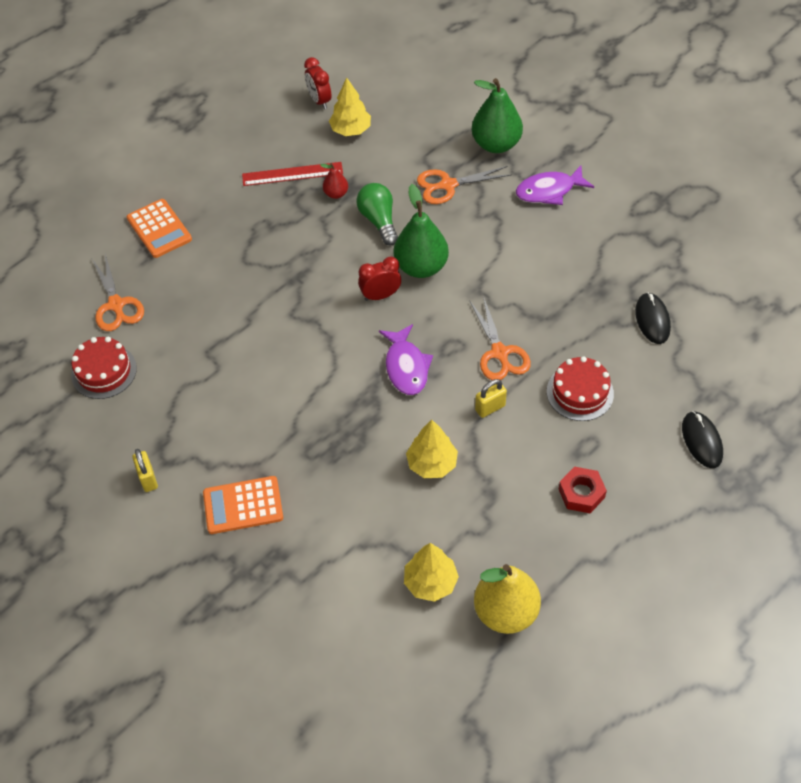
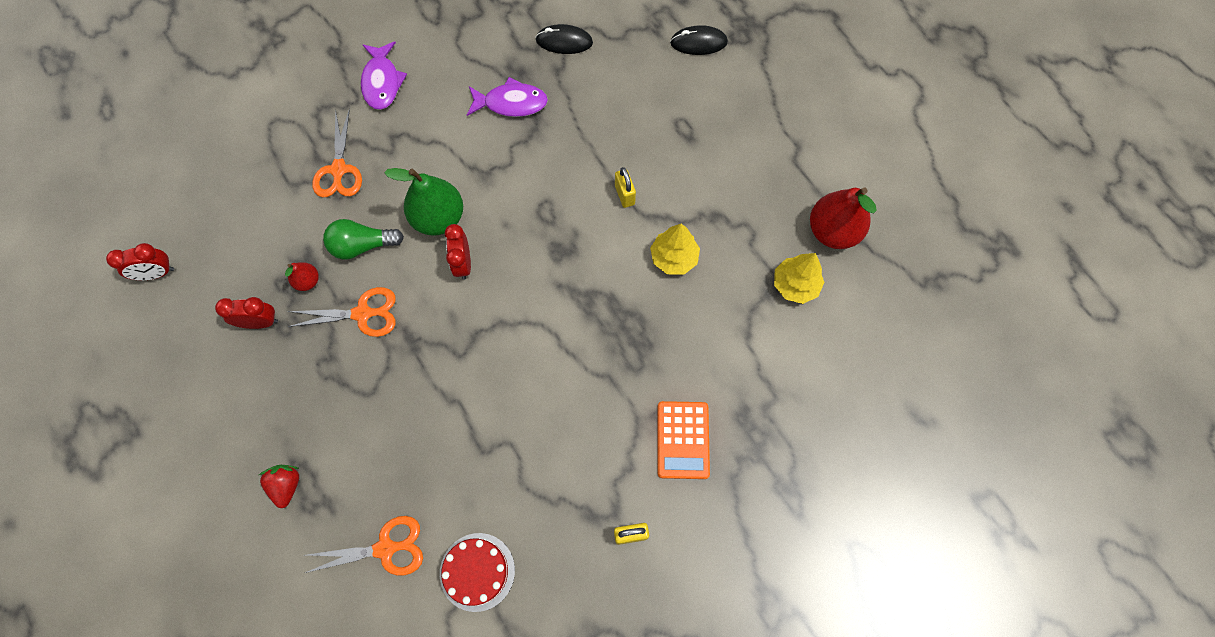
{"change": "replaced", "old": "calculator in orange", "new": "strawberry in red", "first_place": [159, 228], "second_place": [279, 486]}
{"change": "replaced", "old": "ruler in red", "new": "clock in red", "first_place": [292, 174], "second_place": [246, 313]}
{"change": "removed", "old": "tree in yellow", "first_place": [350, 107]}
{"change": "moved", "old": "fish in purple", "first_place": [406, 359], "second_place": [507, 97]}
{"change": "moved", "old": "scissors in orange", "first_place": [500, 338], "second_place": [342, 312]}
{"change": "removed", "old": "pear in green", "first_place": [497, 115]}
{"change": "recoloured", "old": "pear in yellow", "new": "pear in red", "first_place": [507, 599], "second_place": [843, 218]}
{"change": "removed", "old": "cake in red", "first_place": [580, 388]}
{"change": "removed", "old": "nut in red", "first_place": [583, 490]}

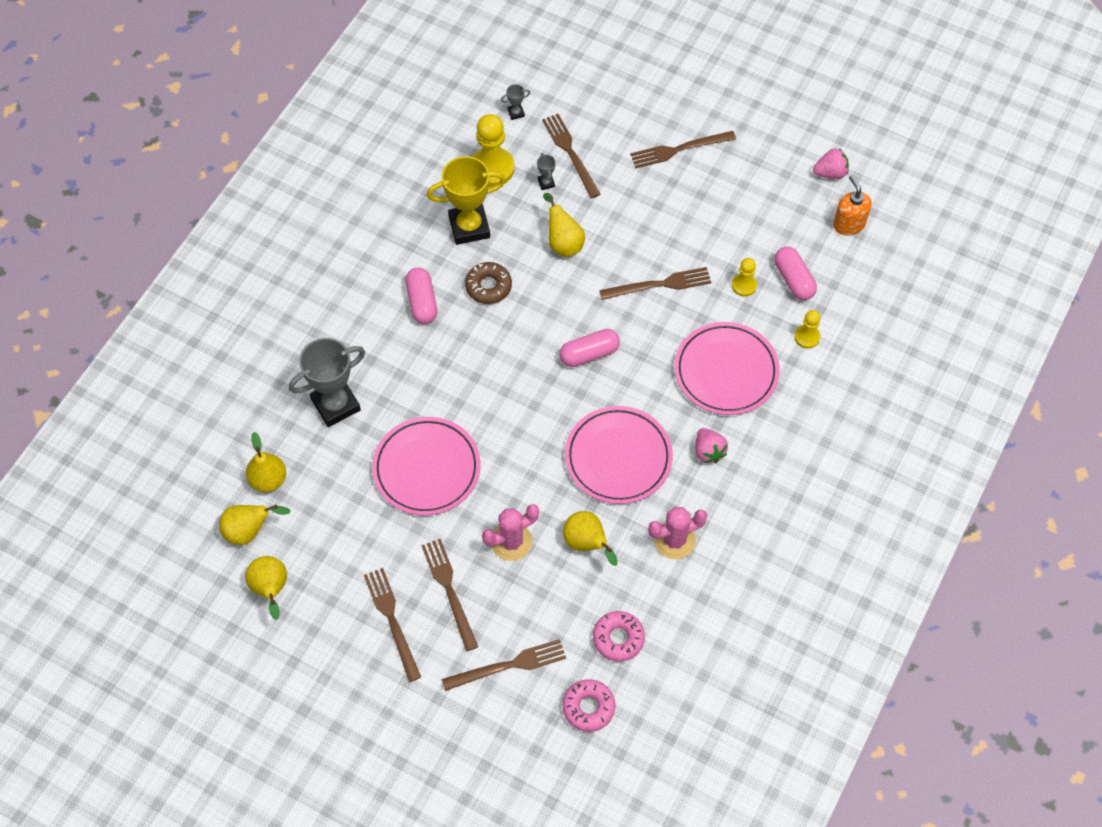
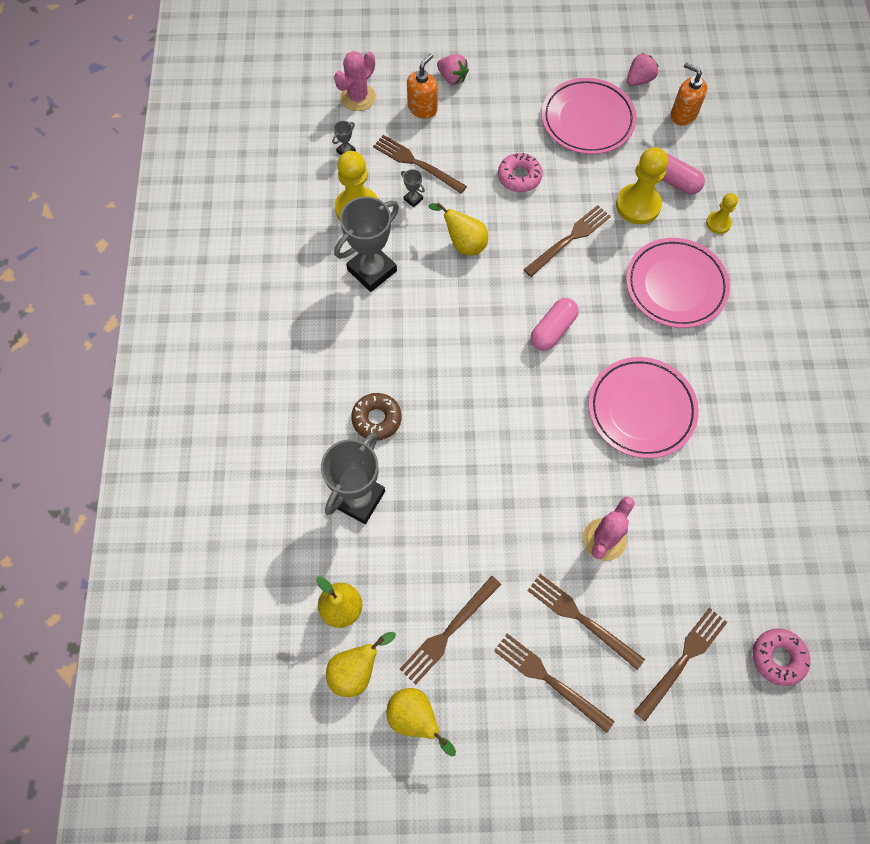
{"change": "moved", "old": "plate in pink", "first_place": [426, 466], "second_place": [589, 116]}
{"change": "removed", "old": "capsule in pink", "first_place": [421, 295]}
{"change": "recoloured", "old": "trophy in yellow", "new": "trophy in grey", "first_place": [466, 200], "second_place": [366, 244]}
{"change": "moved", "old": "donut in brown", "first_place": [488, 283], "second_place": [376, 416]}
{"change": "removed", "old": "pear in yellow", "first_place": [590, 538]}
{"change": "moved", "old": "donut in pink", "first_place": [619, 636], "second_place": [520, 172]}
{"change": "moved", "old": "fork in brown", "first_place": [683, 149], "second_place": [450, 630]}
{"change": "moved", "old": "cactus in pink", "first_place": [677, 533], "second_place": [355, 81]}
{"change": "moved", "old": "strawberry in pink", "first_place": [712, 445], "second_place": [453, 69]}
{"change": "resized", "old": "pawn in yellow", "first_place": [744, 277], "second_place": [642, 185], "factor": 1.83}
{"change": "added", "new": "soap dispenser in orange", "second_place": [422, 86]}

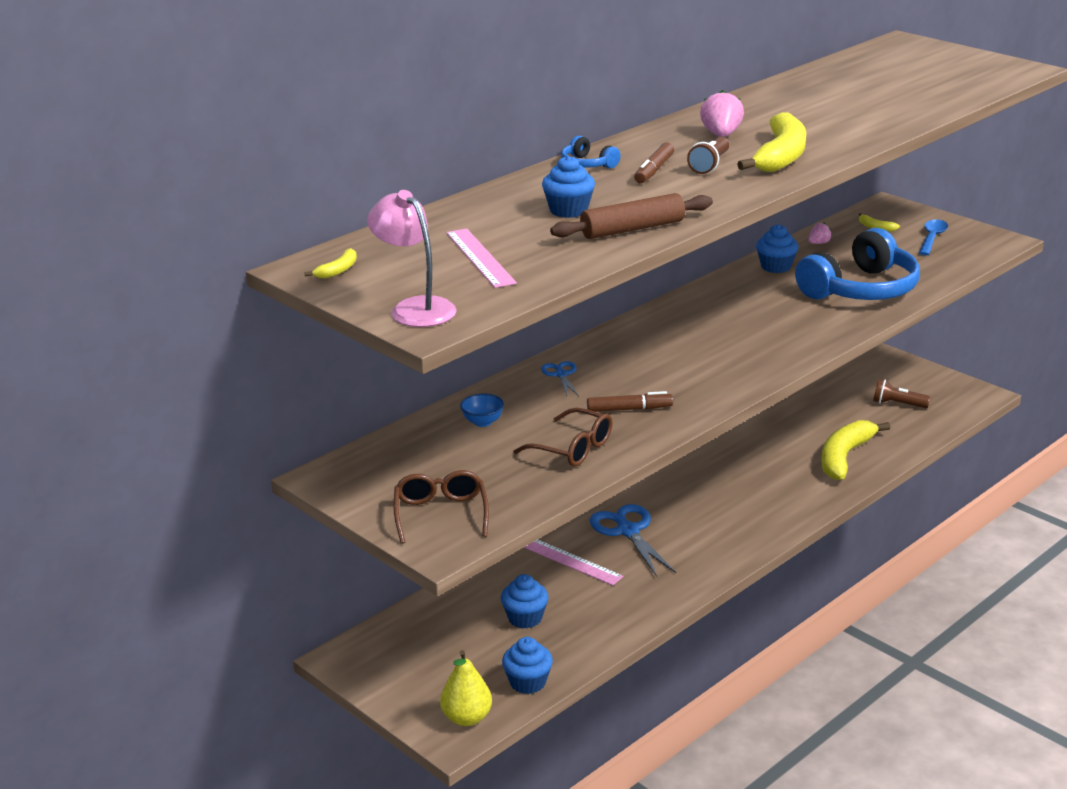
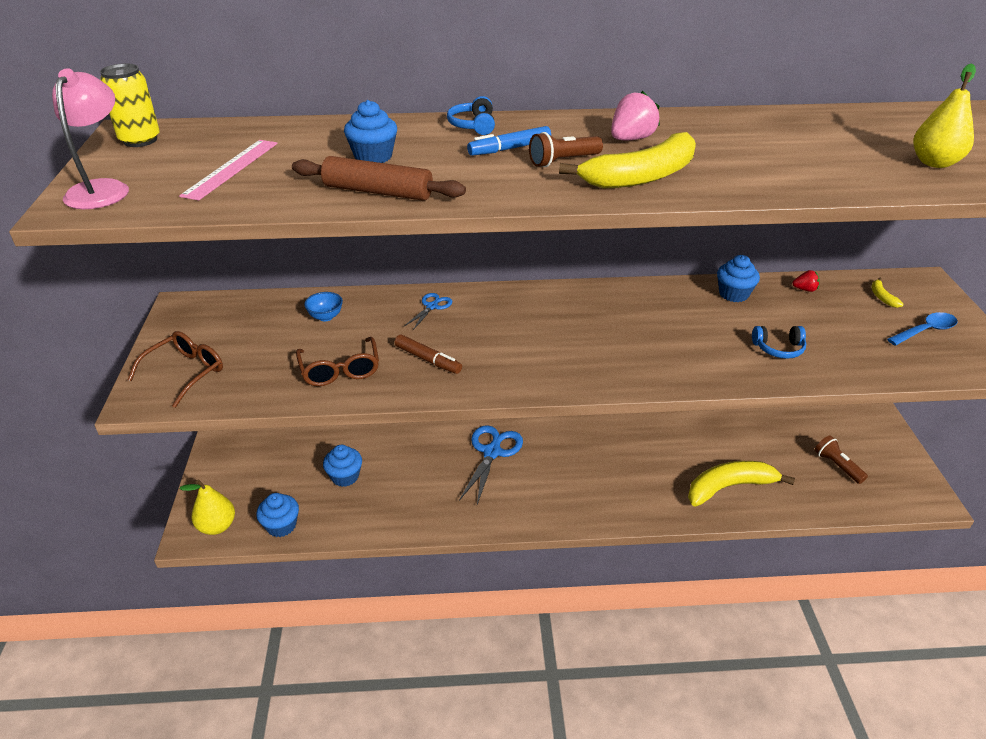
{"change": "replaced", "old": "banana in yellow", "new": "can in yellow", "first_place": [330, 263], "second_place": [130, 105]}
{"change": "removed", "old": "ruler in pink", "first_place": [573, 563]}
{"change": "recoloured", "old": "marker in brown", "new": "marker in blue", "first_place": [654, 162], "second_place": [509, 141]}
{"change": "resized", "old": "headphones in blue", "first_place": [857, 264], "second_place": [779, 342], "factor": 0.42}
{"change": "recoloured", "old": "strawberry in pink", "new": "strawberry in red", "first_place": [820, 233], "second_place": [806, 281]}
{"change": "added", "new": "pear in yellow", "second_place": [944, 116]}

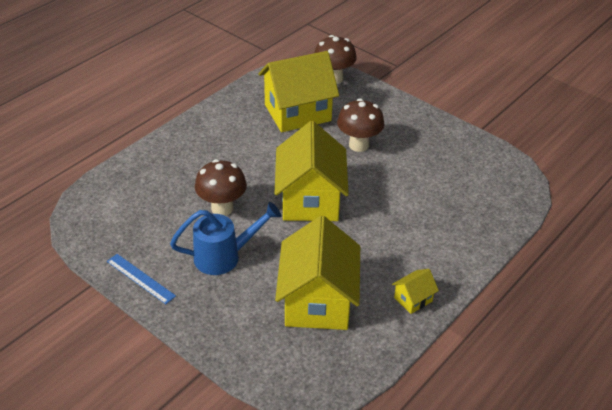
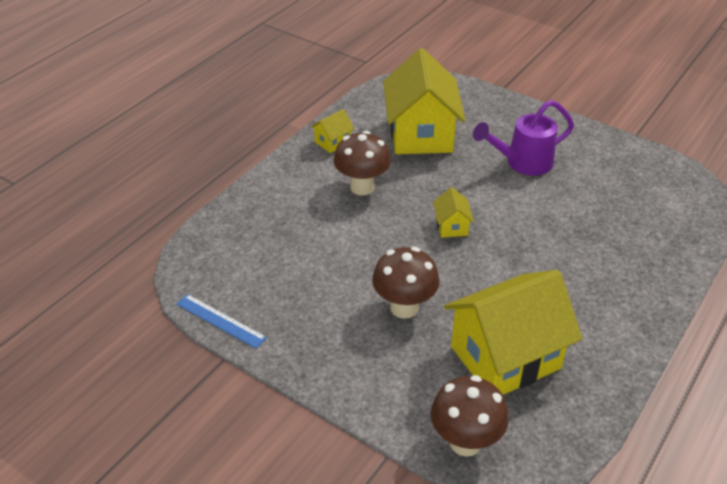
{"change": "moved", "old": "ruler in blue", "first_place": [141, 279], "second_place": [221, 321]}
{"change": "recoloured", "old": "watering can in blue", "new": "watering can in purple", "first_place": [225, 238], "second_place": [523, 138]}
{"change": "moved", "old": "mushroom in brown", "first_place": [221, 187], "second_place": [362, 163]}
{"change": "resized", "old": "house in yellow", "first_place": [312, 171], "second_place": [453, 212], "factor": 0.43}

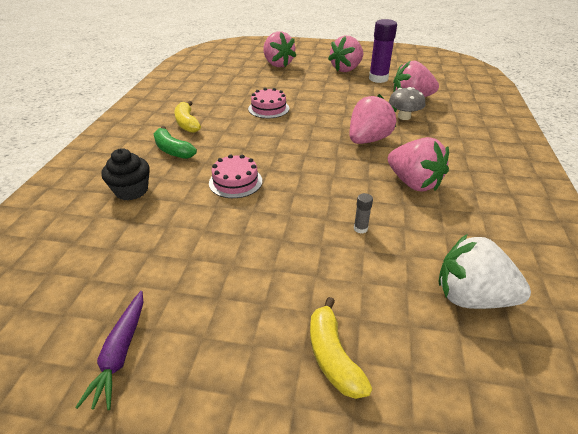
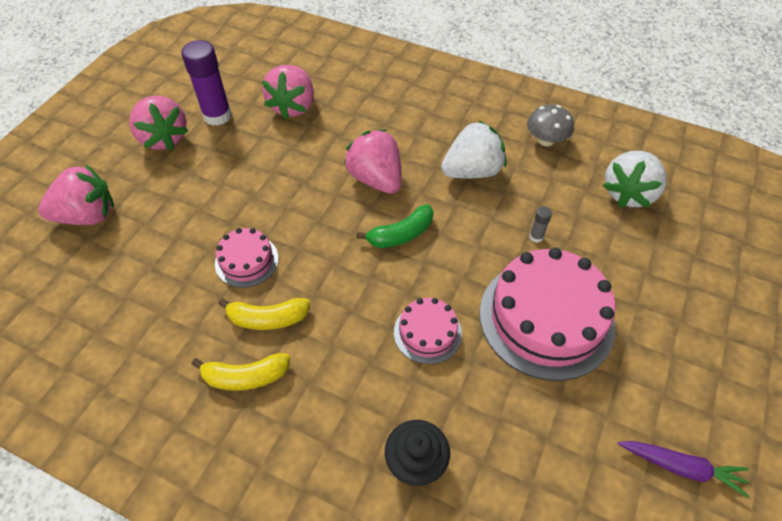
{"change": "moved", "old": "banana in green", "first_place": [175, 142], "second_place": [394, 226]}
{"change": "moved", "old": "banana in yellow", "first_place": [341, 348], "second_place": [264, 314]}
{"change": "recoloured", "old": "strawberry in pink", "new": "strawberry in white", "first_place": [418, 164], "second_place": [474, 149]}
{"change": "moved", "old": "mushroom in grey", "first_place": [407, 103], "second_place": [550, 125]}
{"change": "added", "new": "cake in pink", "second_place": [547, 314]}

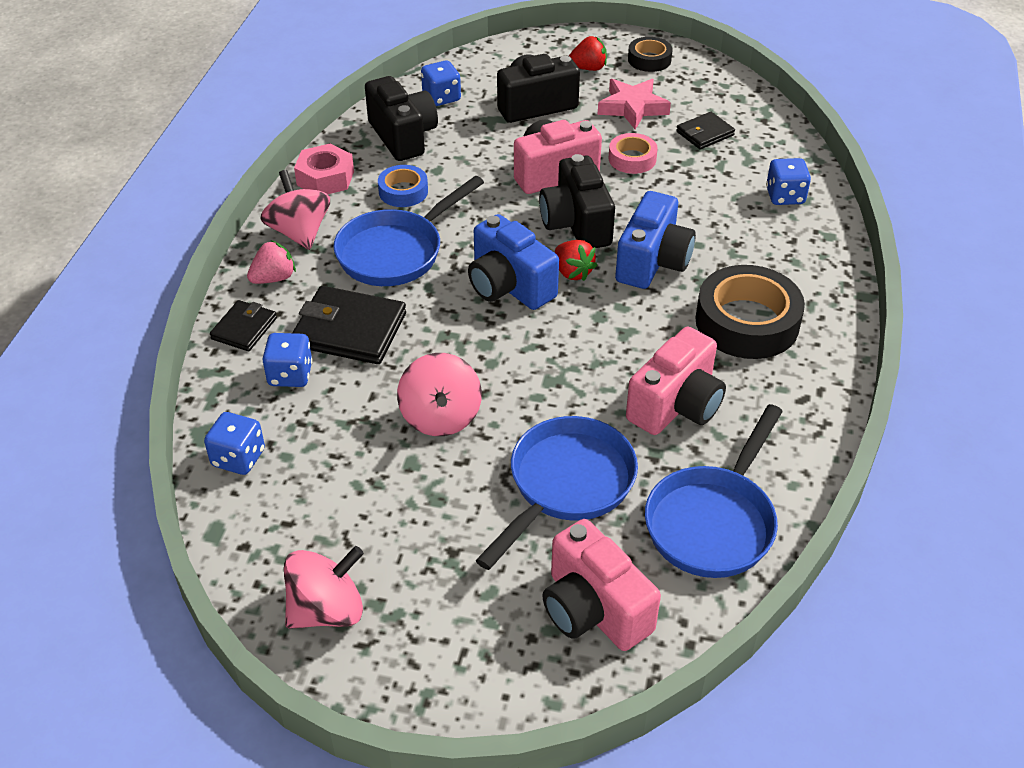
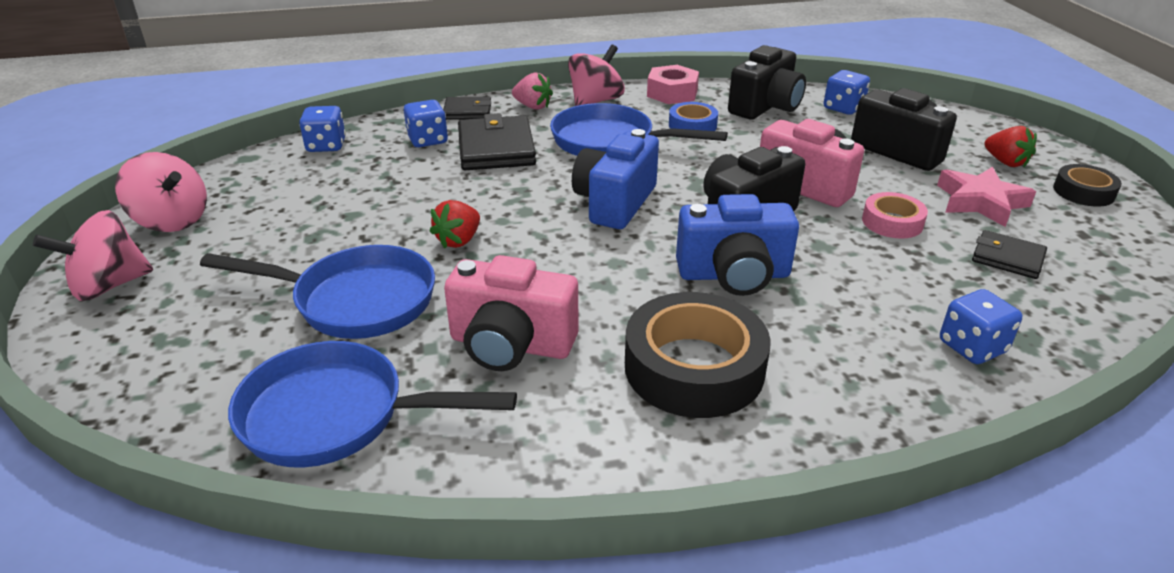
{"change": "moved", "old": "spinning top in pink", "first_place": [439, 394], "second_place": [93, 255]}
{"change": "removed", "old": "camera in pink", "first_place": [601, 585]}
{"change": "moved", "old": "strawberry in red", "first_place": [576, 260], "second_place": [454, 224]}

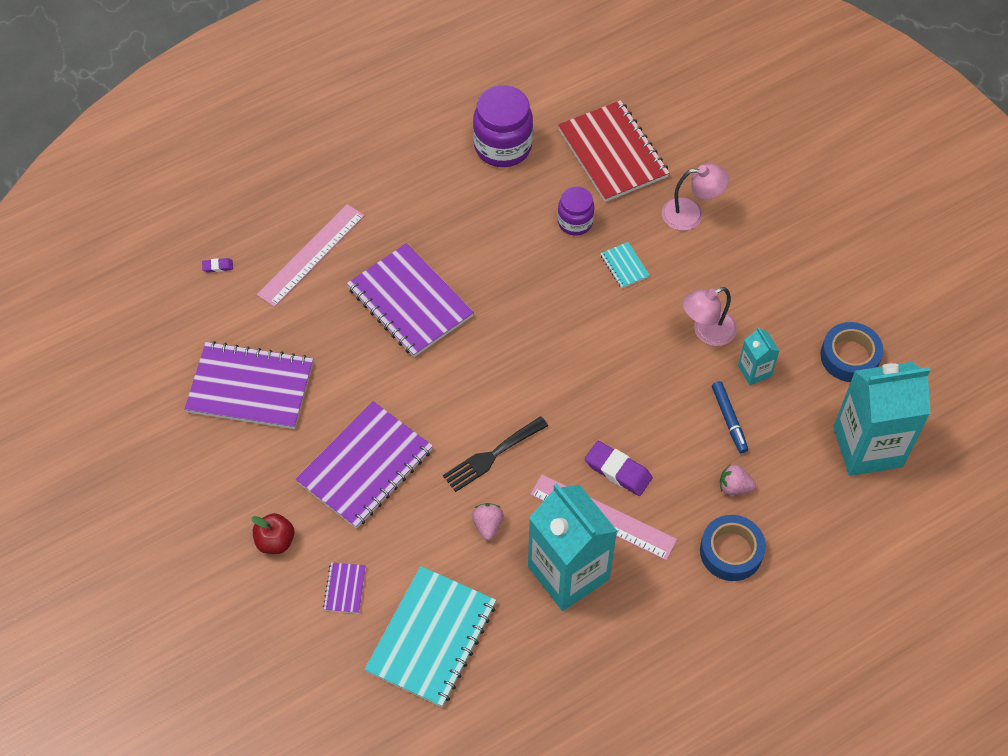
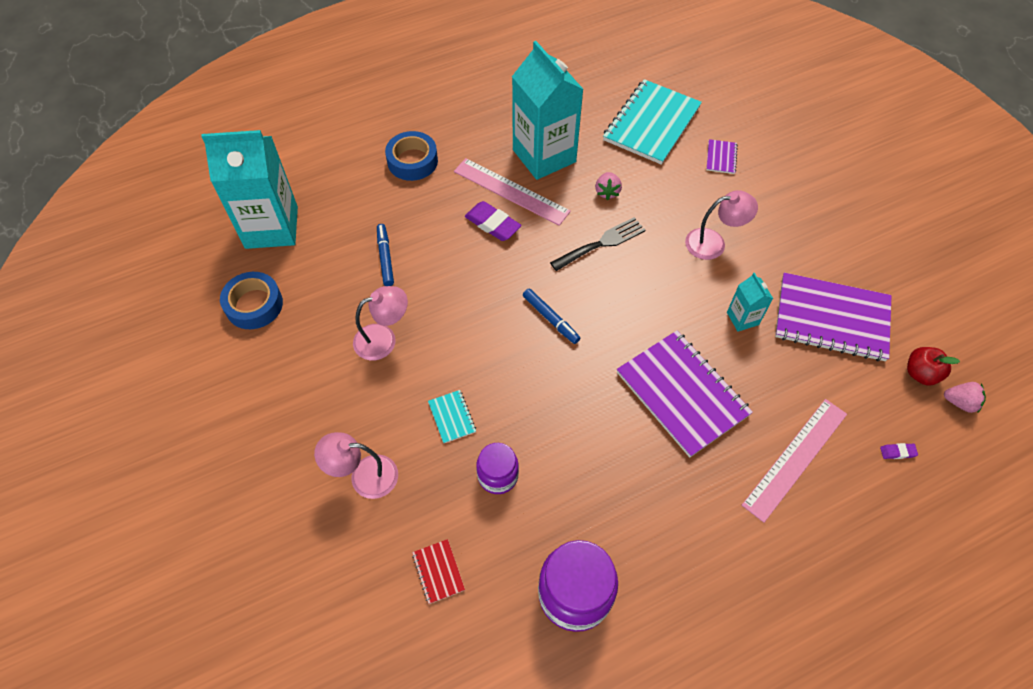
{"change": "moved", "old": "apple in red", "first_place": [272, 533], "second_place": [933, 366]}
{"change": "replaced", "old": "notebook in purple", "new": "lamp in pink", "first_place": [364, 465], "second_place": [721, 225]}
{"change": "resized", "old": "notebook in red", "first_place": [613, 151], "second_place": [438, 571], "factor": 0.42}
{"change": "moved", "old": "strawberry in pink", "first_place": [738, 479], "second_place": [965, 397]}
{"change": "moved", "old": "carton in turquoise", "first_place": [758, 356], "second_place": [750, 302]}
{"change": "added", "new": "marker in blue", "second_place": [551, 316]}

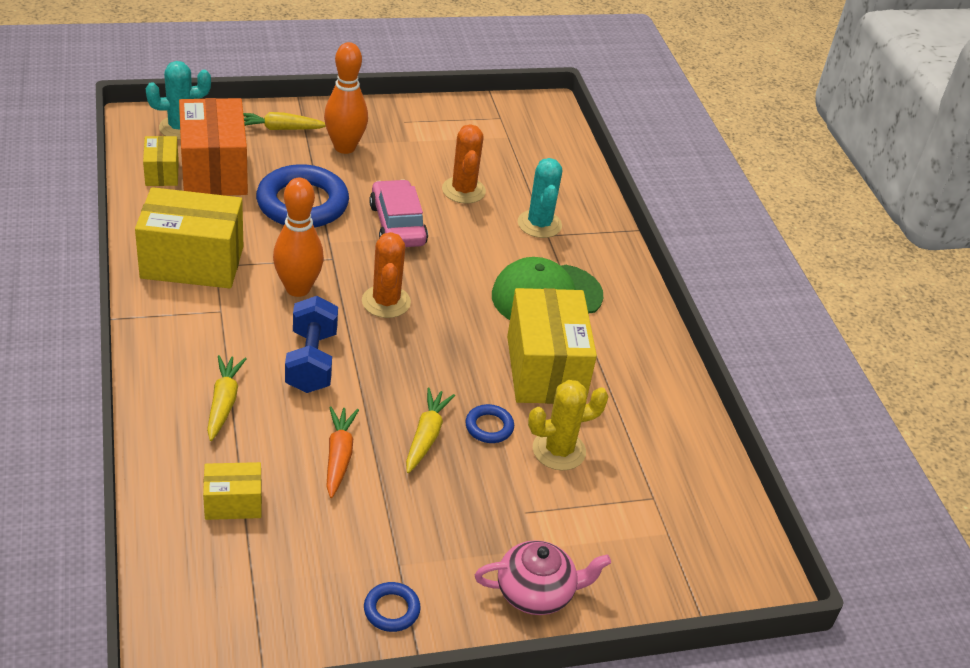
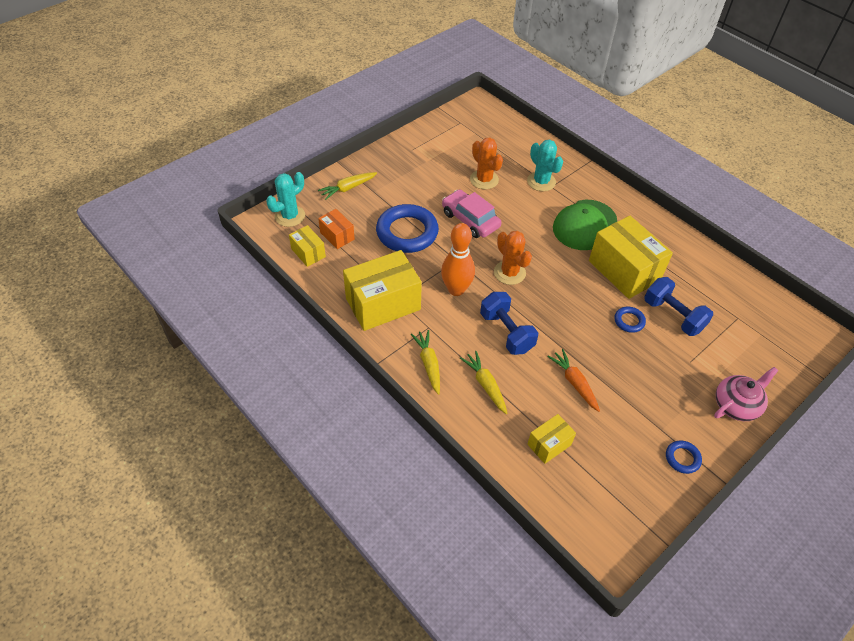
{"change": "resized", "old": "box in orange", "first_place": [213, 147], "second_place": [336, 229], "factor": 0.51}
{"change": "removed", "old": "bowling pin in orange", "first_place": [346, 98]}
{"change": "moved", "old": "carrot in yellow", "first_place": [430, 430], "second_place": [425, 362]}
{"change": "replaced", "old": "cactus in yellow", "new": "dumbbell in blue", "first_place": [568, 425], "second_place": [678, 306]}

